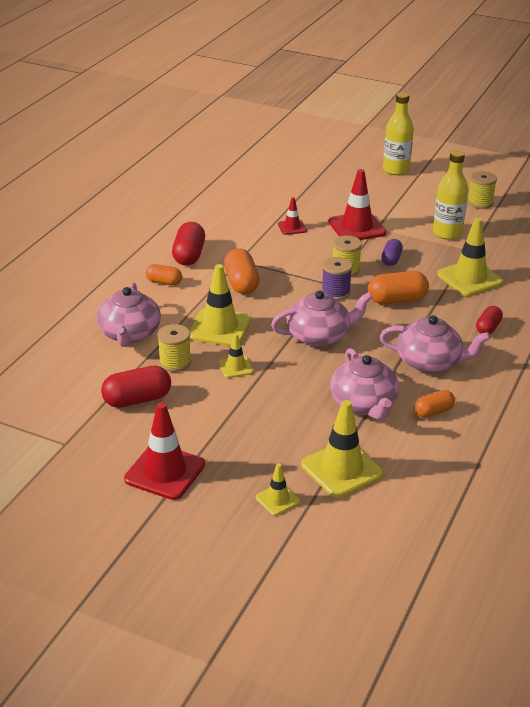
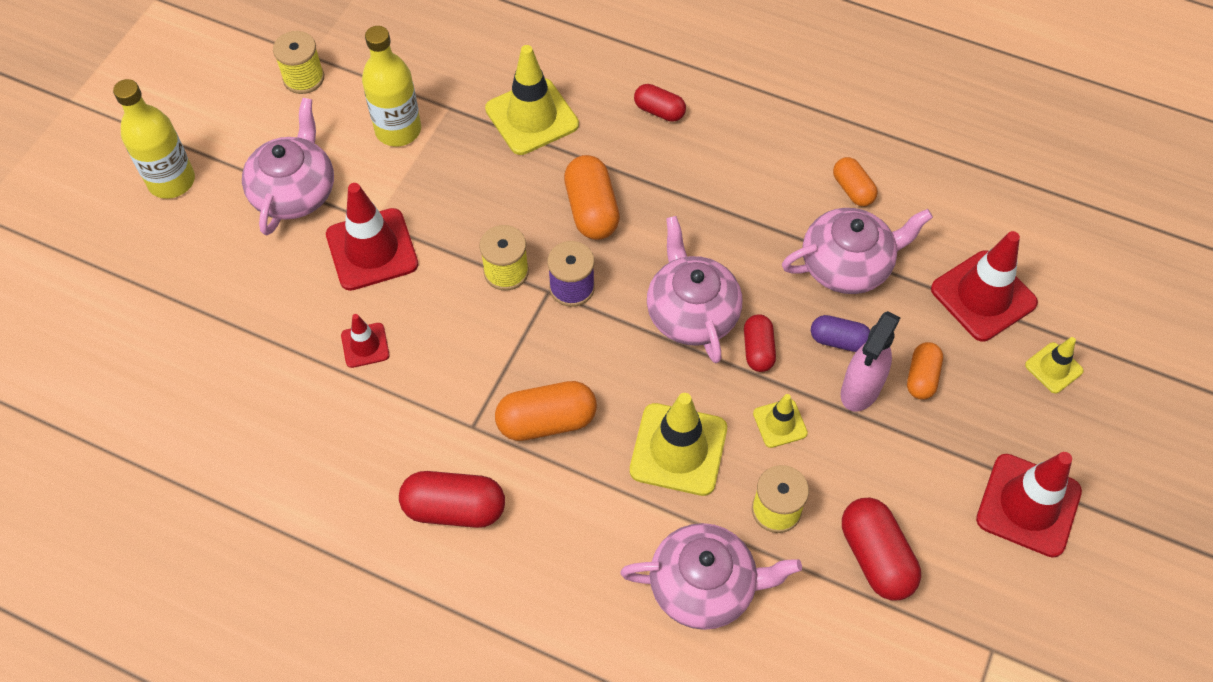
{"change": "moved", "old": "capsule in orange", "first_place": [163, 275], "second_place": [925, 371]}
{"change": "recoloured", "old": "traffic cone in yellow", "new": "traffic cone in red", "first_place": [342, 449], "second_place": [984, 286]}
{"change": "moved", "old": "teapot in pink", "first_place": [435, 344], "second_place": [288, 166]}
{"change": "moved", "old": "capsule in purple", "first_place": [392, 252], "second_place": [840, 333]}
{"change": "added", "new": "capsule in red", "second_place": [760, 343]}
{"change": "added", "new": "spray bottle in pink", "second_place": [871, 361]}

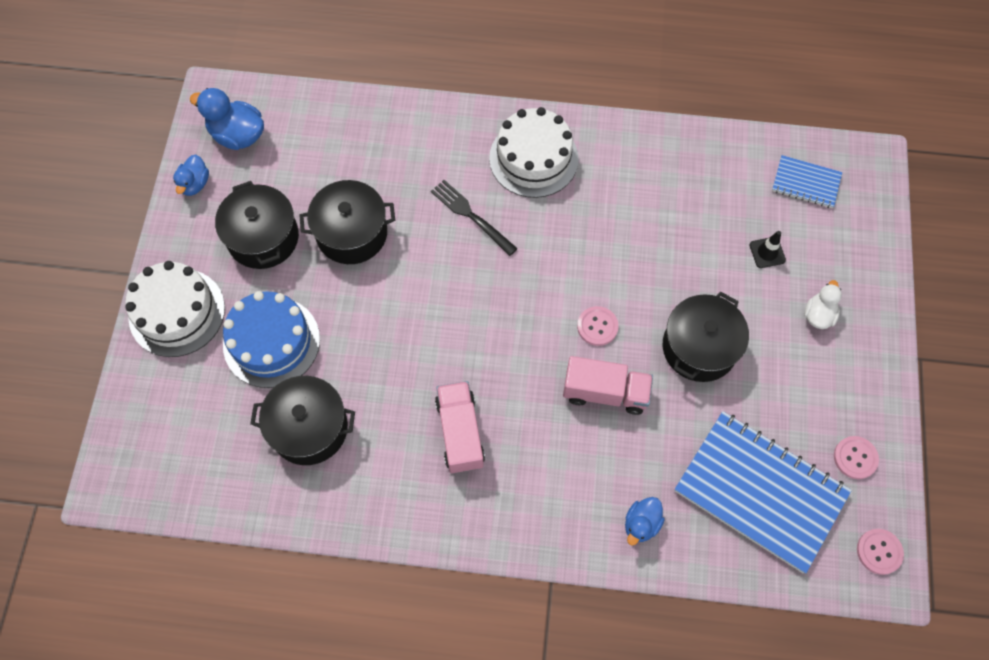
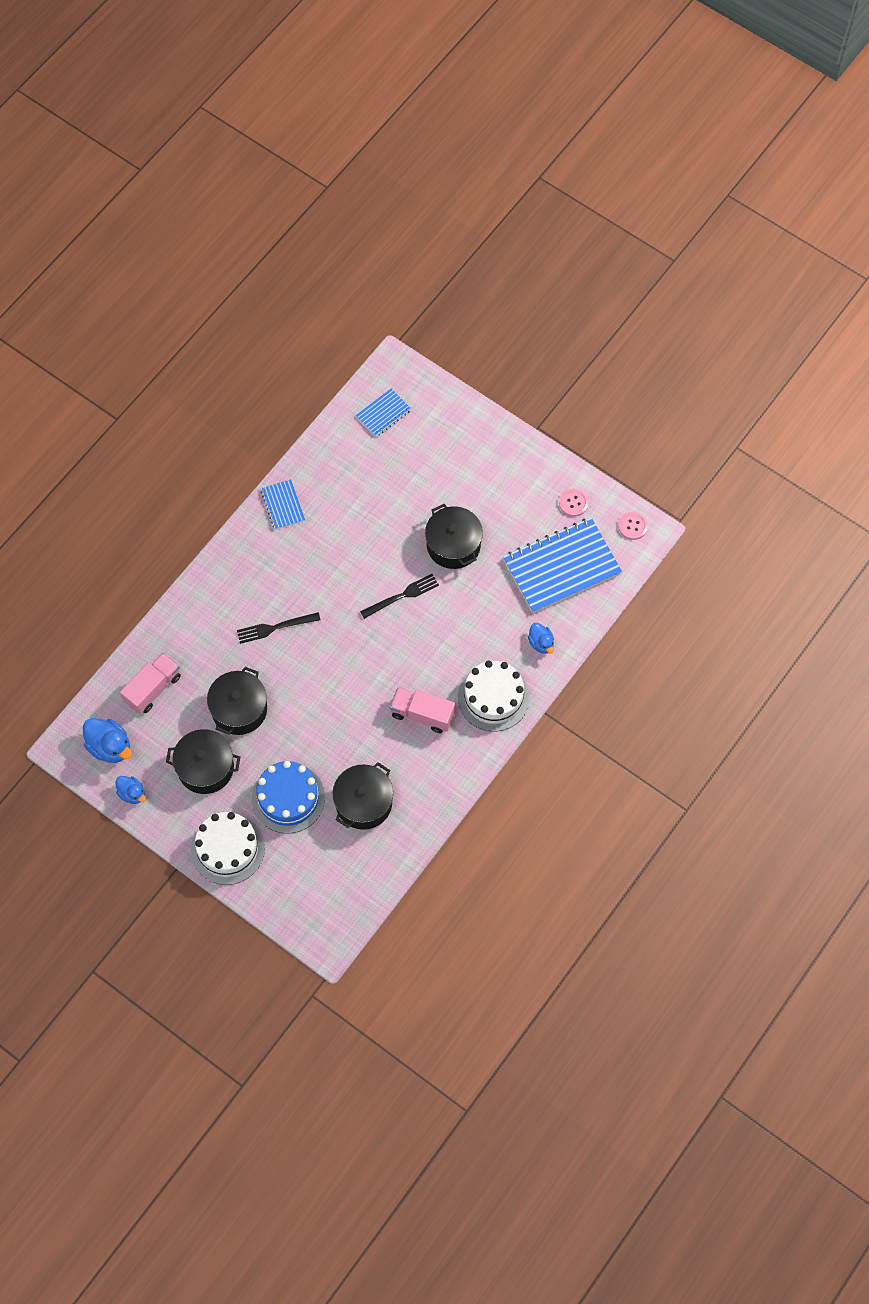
{"change": "turned", "old": "duck in blue", "first_place": [226, 119], "second_place": [107, 740], "degrees": -105}
{"change": "moved", "old": "cake in white", "first_place": [534, 152], "second_place": [494, 696]}
{"change": "moved", "old": "truck in pink", "first_place": [608, 385], "second_place": [150, 683]}
{"change": "replaced", "old": "button in pink", "new": "fork in black", "first_place": [598, 326], "second_place": [399, 596]}
{"change": "removed", "old": "traffic cone in black", "first_place": [768, 249]}
{"change": "removed", "old": "duck in white", "first_place": [823, 304]}
{"change": "added", "new": "notebook in blue", "second_place": [283, 504]}

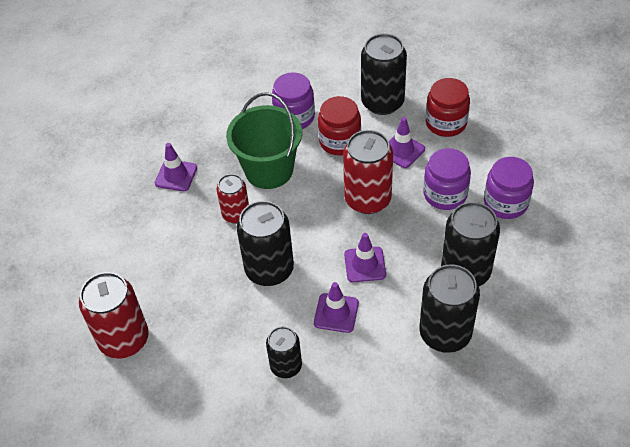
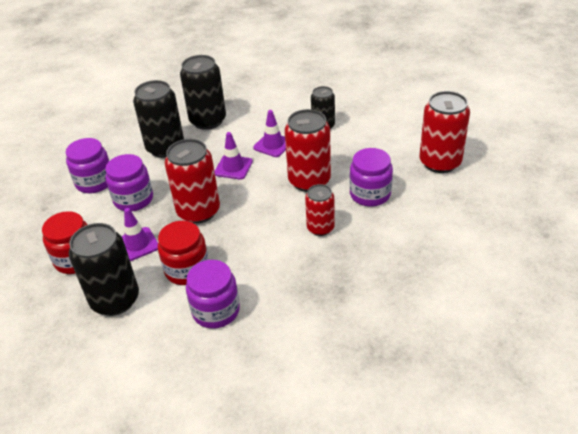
{"change": "removed", "old": "traffic cone in purple", "first_place": [176, 167]}
{"change": "removed", "old": "bucket in green", "first_place": [264, 140]}
{"change": "recoloured", "old": "can in black", "new": "can in red", "first_place": [265, 243], "second_place": [308, 150]}
{"change": "added", "new": "jar in purple", "second_place": [371, 177]}

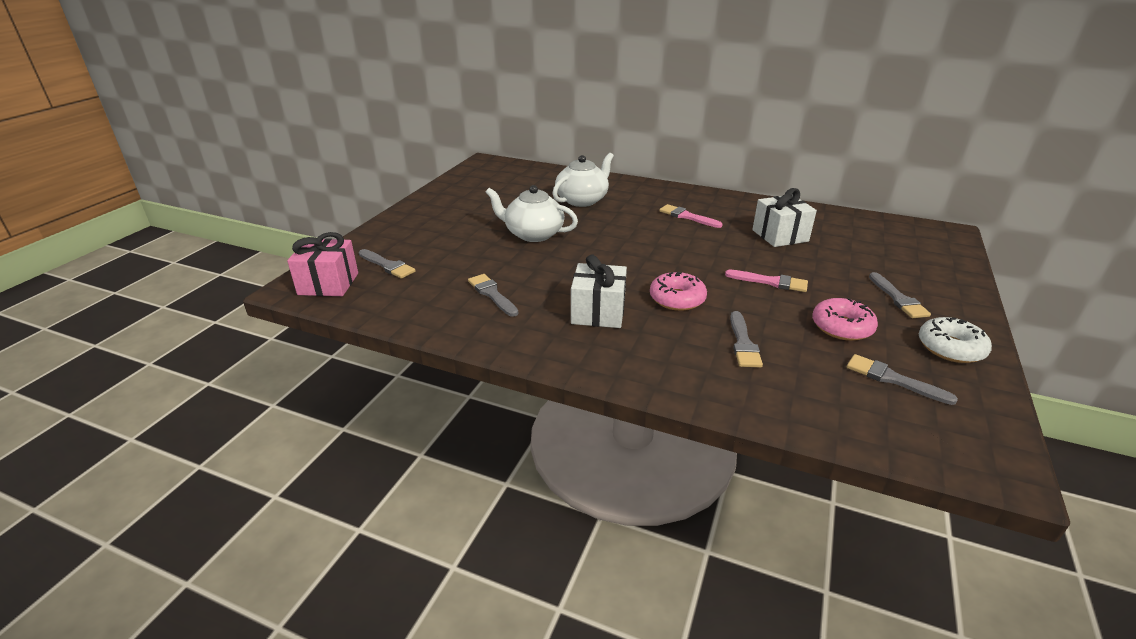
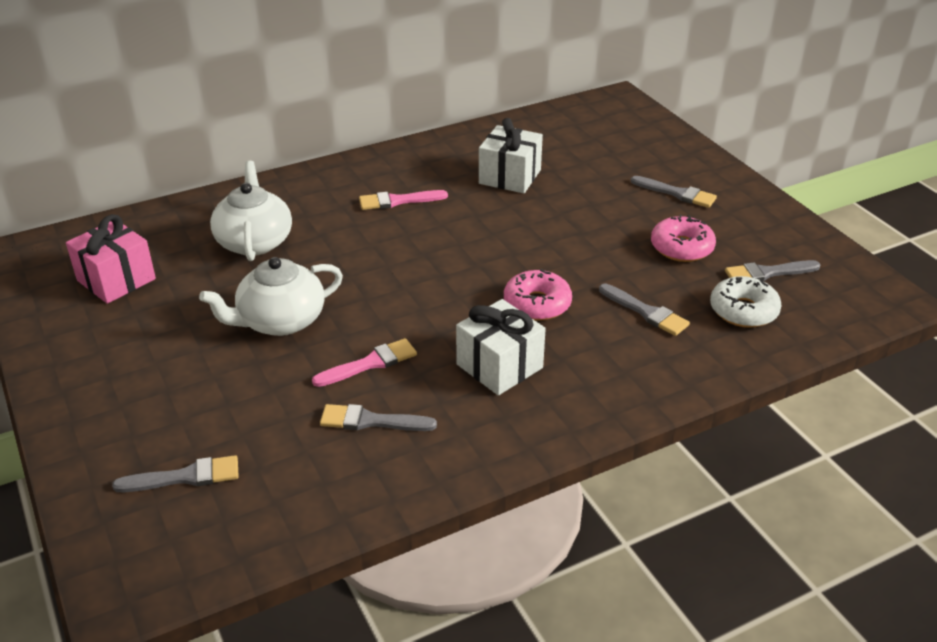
{"change": "moved", "old": "gift in pink", "first_place": [322, 264], "second_place": [111, 259]}
{"change": "moved", "old": "brush in pink", "first_place": [766, 281], "second_place": [364, 362]}
{"change": "moved", "old": "donut in white", "first_place": [955, 340], "second_place": [746, 302]}

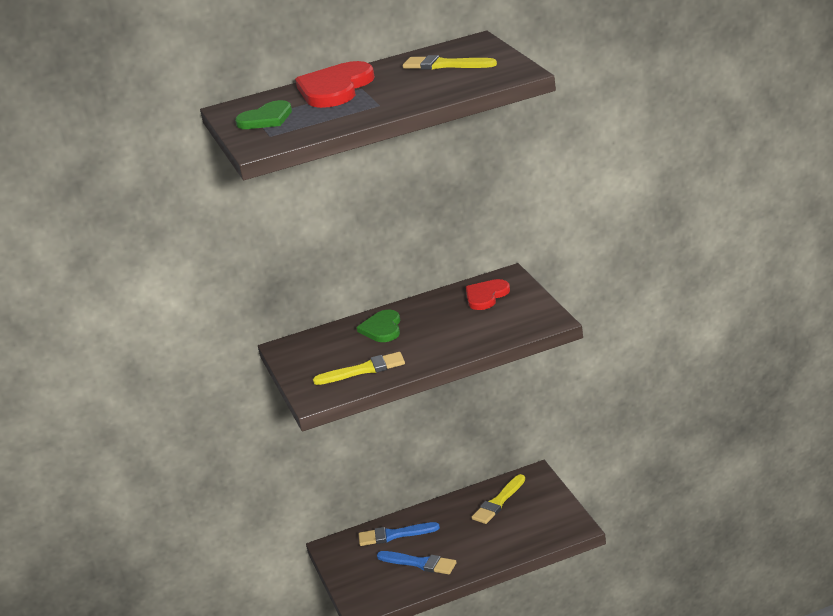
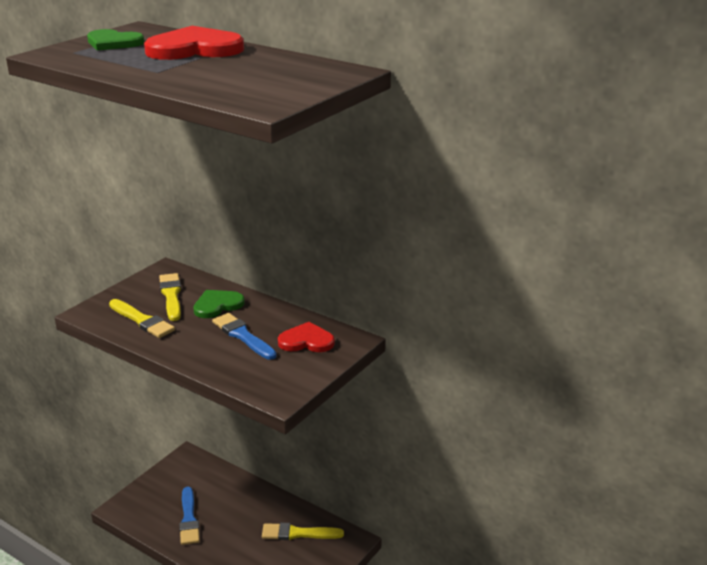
{"change": "moved", "old": "brush in blue", "first_place": [399, 534], "second_place": [244, 336]}
{"change": "moved", "old": "brush in yellow", "first_place": [450, 62], "second_place": [170, 297]}

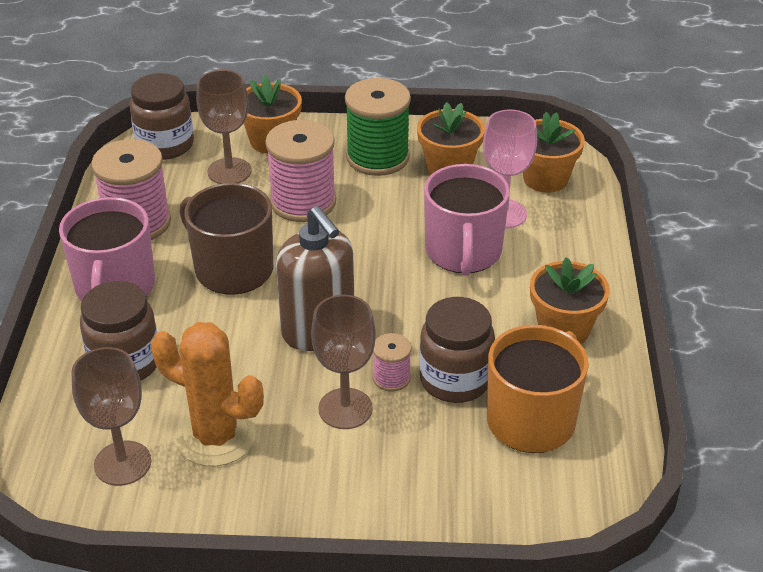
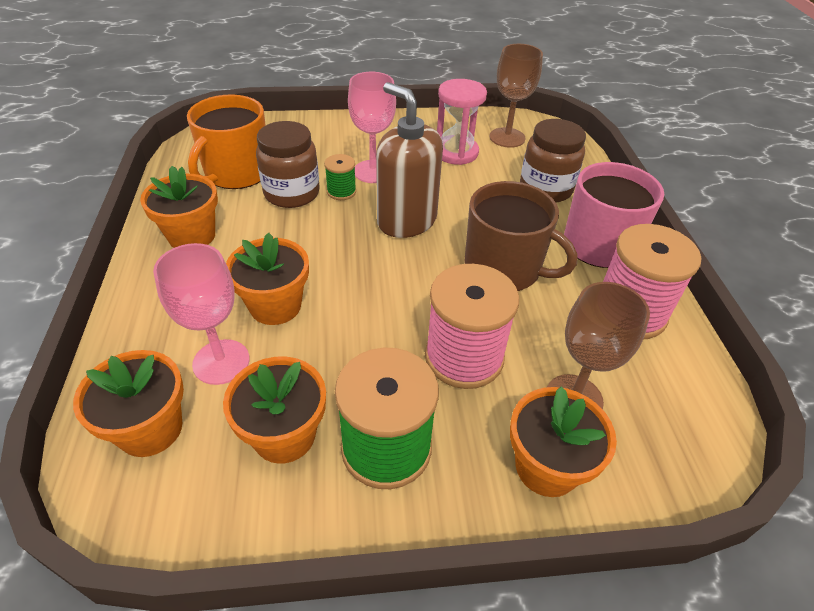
{"change": "removed", "old": "jar in brown", "first_place": [162, 116]}
{"change": "replaced", "old": "cactus in orange", "new": "hourglass in pink", "first_place": [207, 394], "second_place": [462, 122]}
{"change": "recoloured", "old": "goblet in brown", "new": "goblet in pink", "first_place": [343, 362], "second_place": [372, 127]}
{"change": "recoloured", "old": "spool in pink", "new": "spool in green", "first_place": [392, 362], "second_place": [340, 177]}
{"change": "replaced", "old": "mug in pink", "new": "flower pot in orange", "first_place": [467, 220], "second_place": [267, 279]}

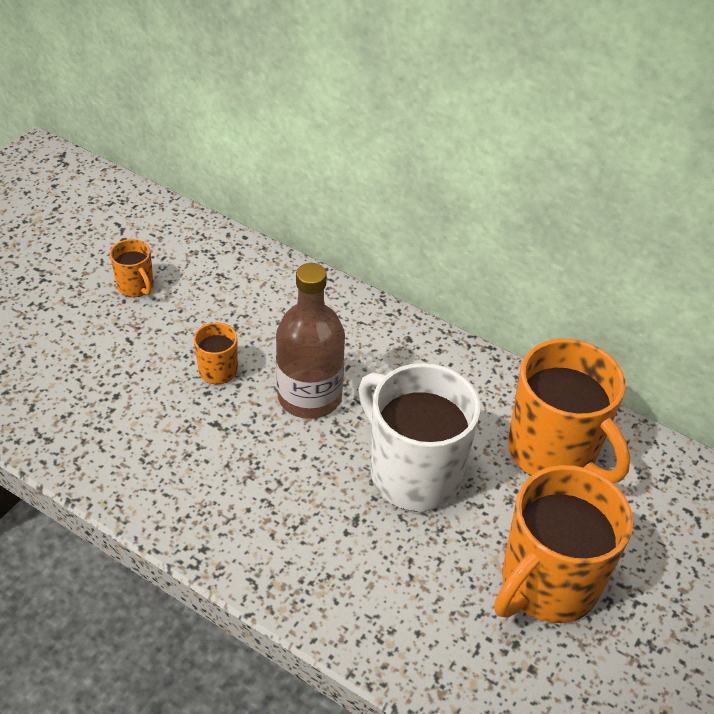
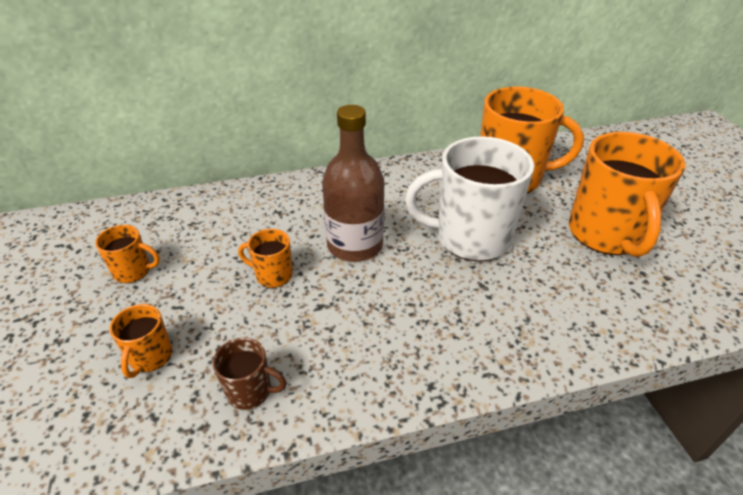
{"change": "added", "new": "mug in orange", "second_place": [141, 341]}
{"change": "added", "new": "mug in brown", "second_place": [250, 374]}

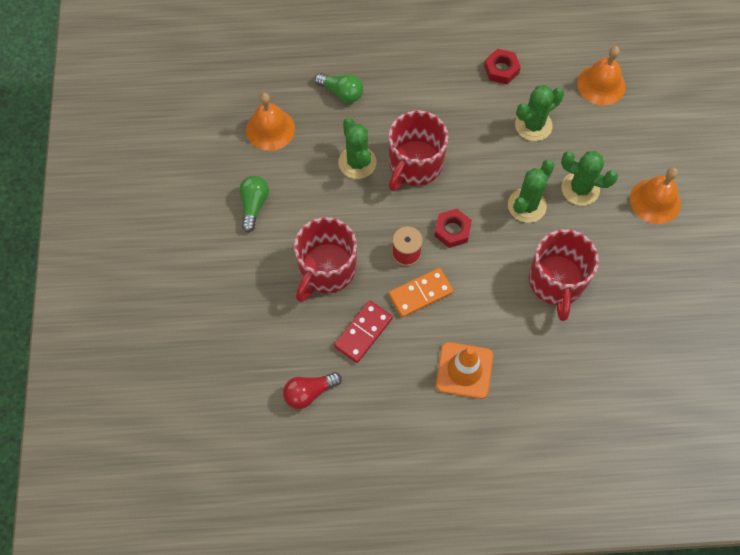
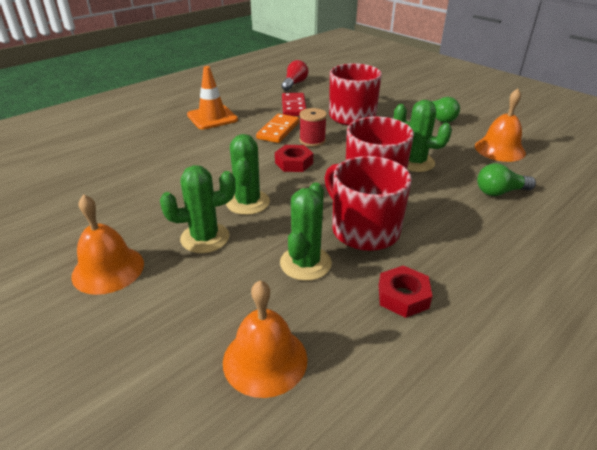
{"change": "moved", "old": "mug in red", "first_place": [564, 275], "second_place": [368, 203]}

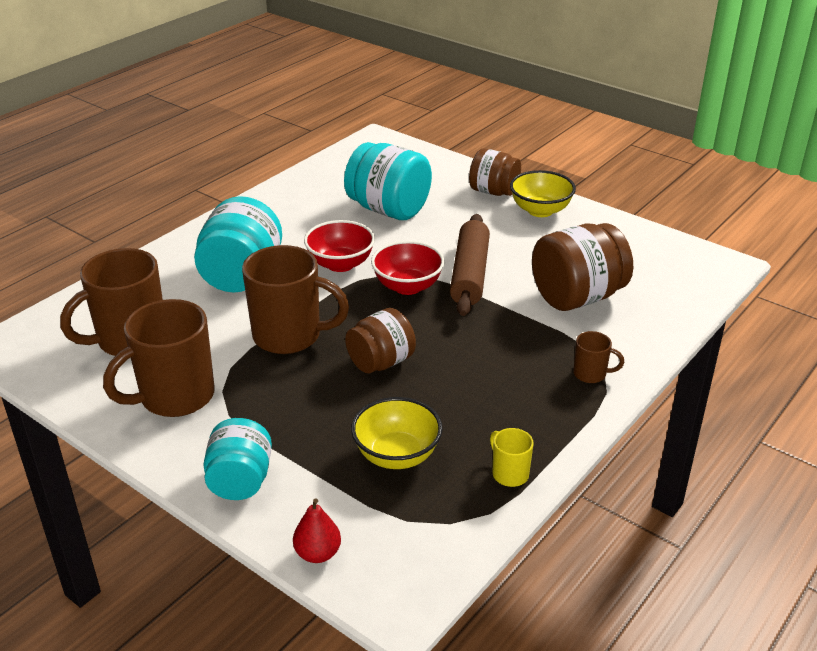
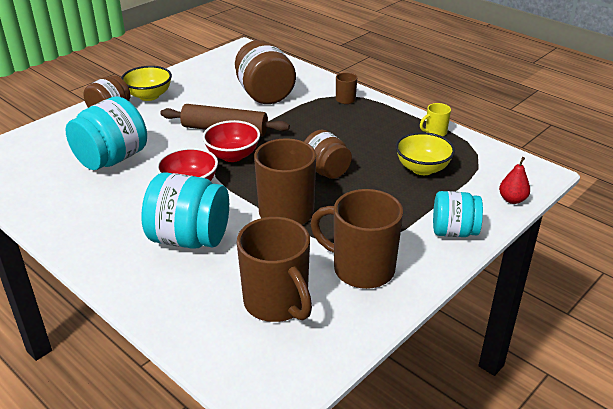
{"change": "turned", "old": "mug in brown", "first_place": [159, 358], "second_place": [356, 239], "degrees": 150}

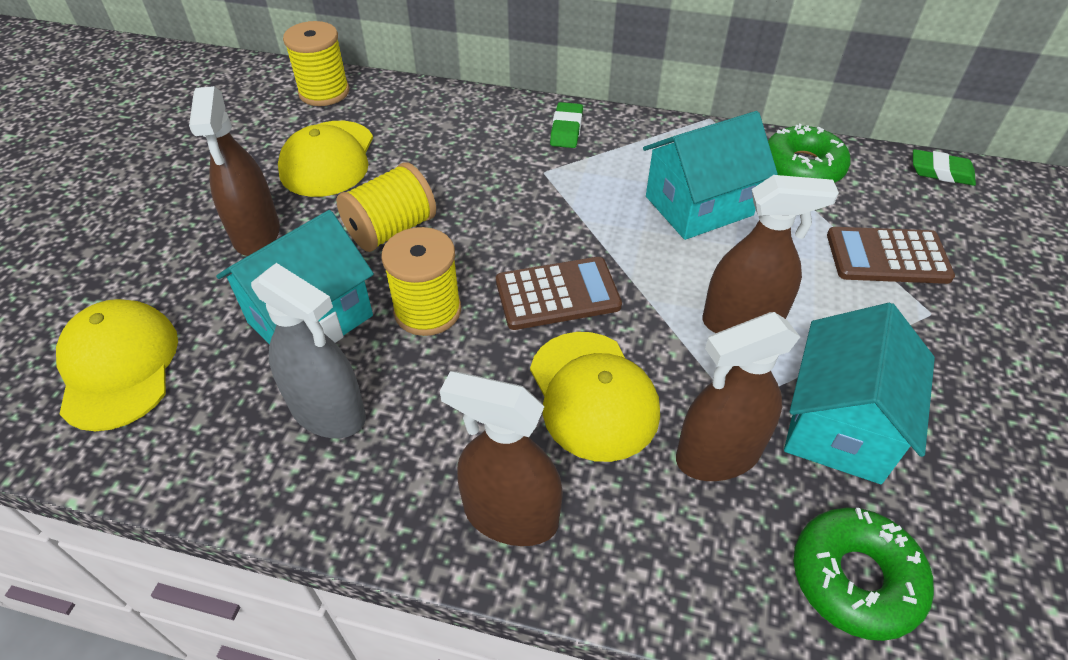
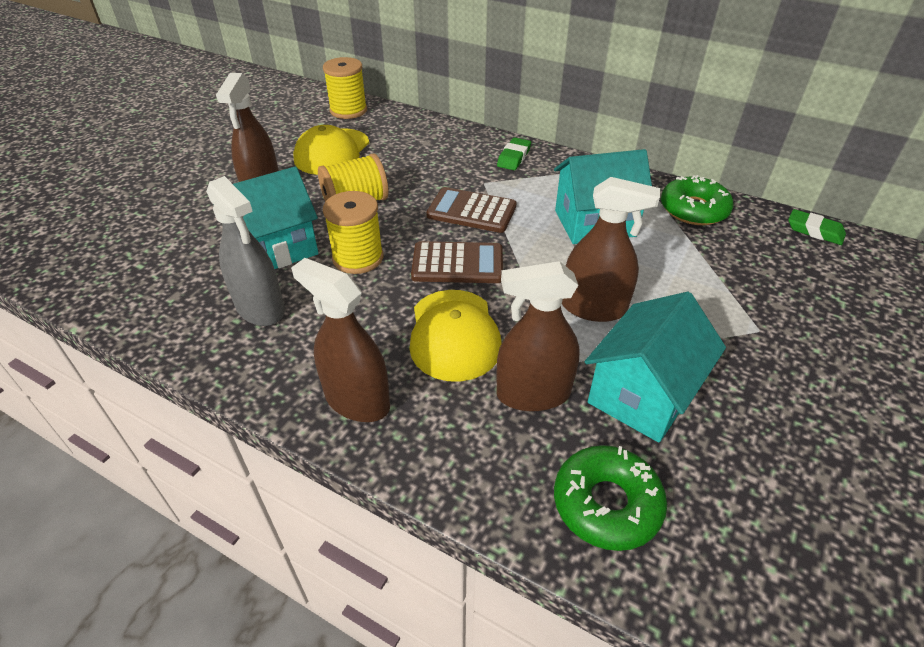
{"change": "removed", "old": "cap in yellow", "first_place": [117, 365]}
{"change": "moved", "old": "calculator in brown", "first_place": [891, 255], "second_place": [471, 210]}

